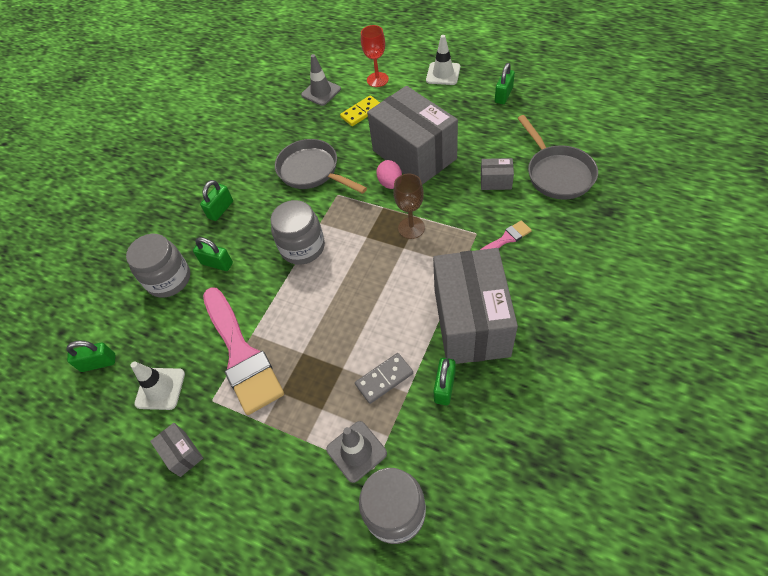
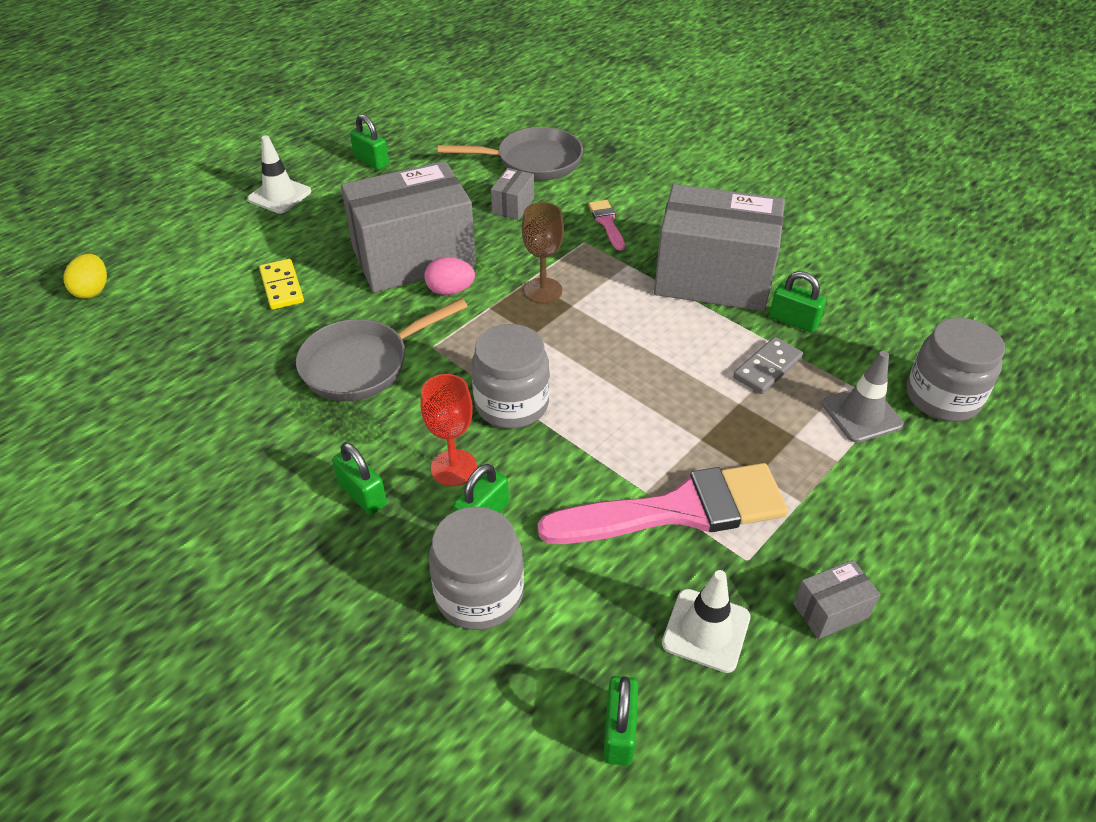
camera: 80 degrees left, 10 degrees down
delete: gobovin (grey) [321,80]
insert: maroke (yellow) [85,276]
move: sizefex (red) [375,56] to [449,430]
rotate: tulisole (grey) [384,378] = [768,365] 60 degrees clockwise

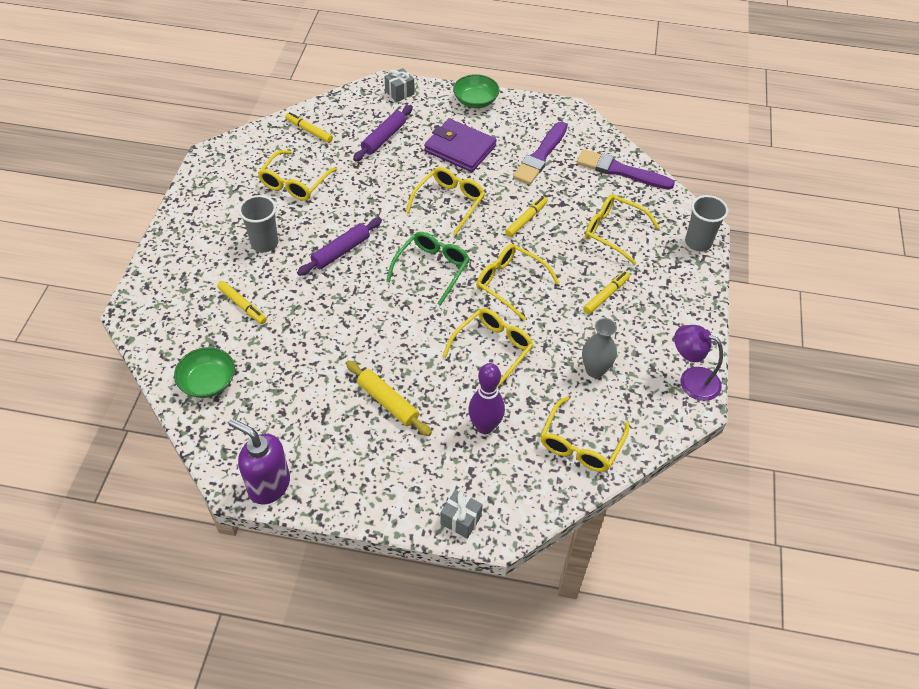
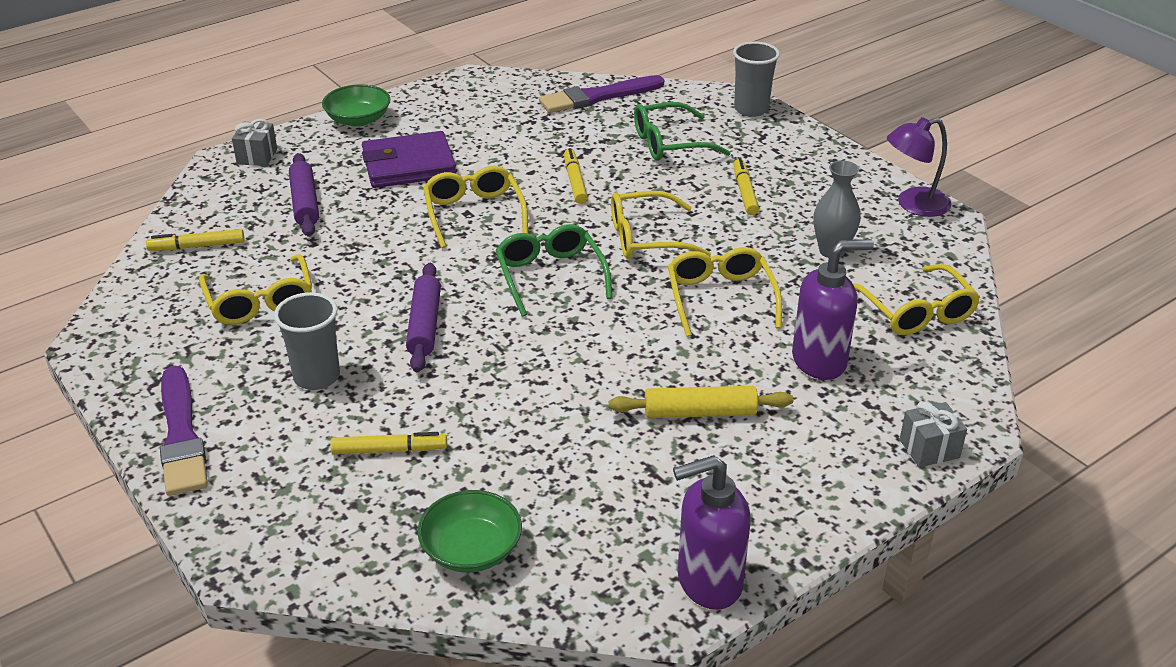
camera: 45 degrees left, 15 degrees down
move: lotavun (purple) [540,153] to [184,431]
replace: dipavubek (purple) [486,398] to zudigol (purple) [833,309]
recolor: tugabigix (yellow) [622,229] to tugabigix (green) [682,131]

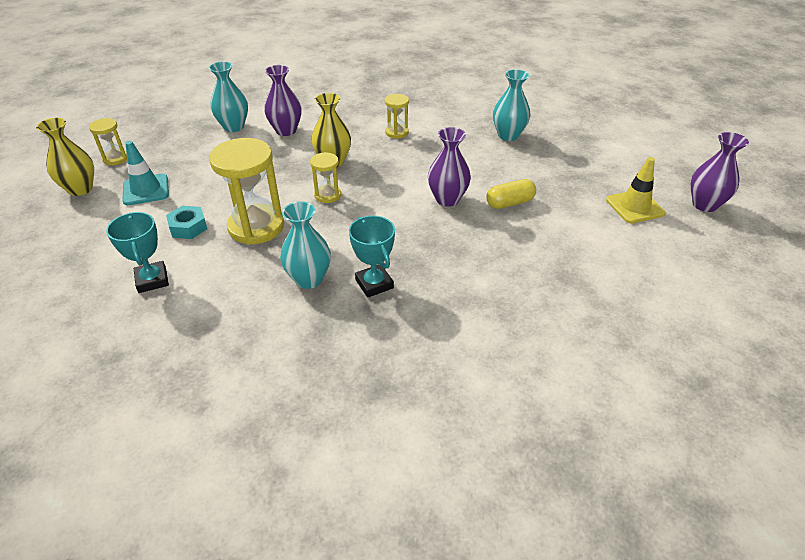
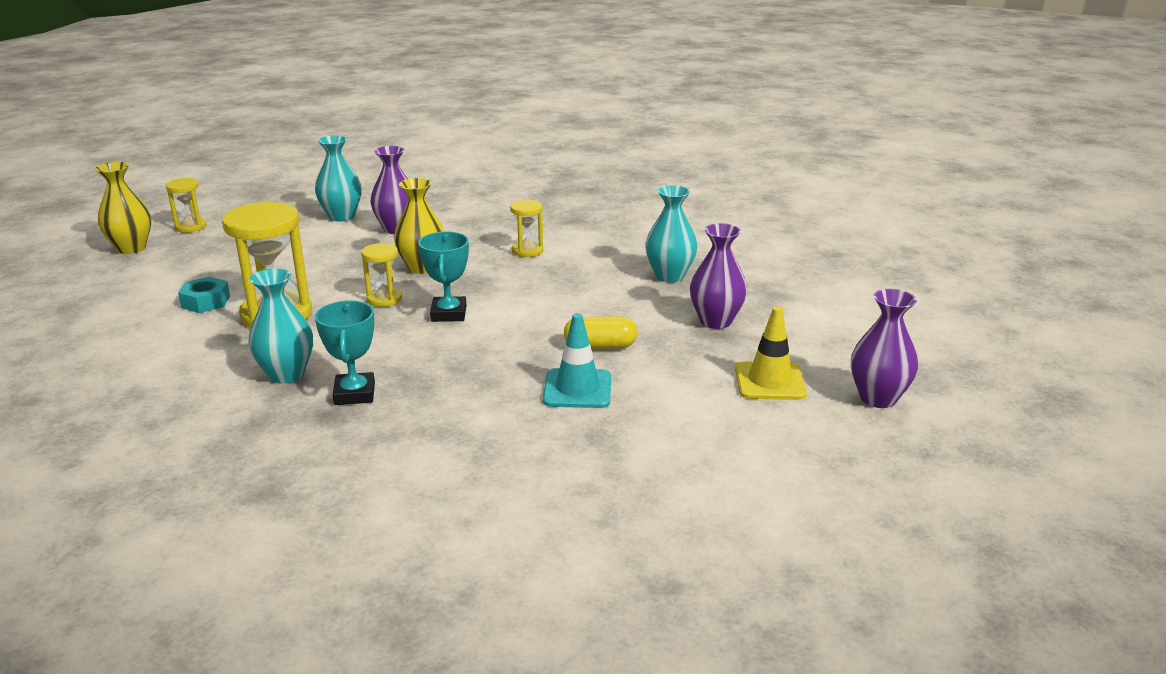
camera: 20 degrees right, 15 degrees down
move: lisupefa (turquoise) [137,252] to [444,276]; gobovin (turquoise) [145,173] to [577,360]; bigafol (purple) [449,167] to [718,276]

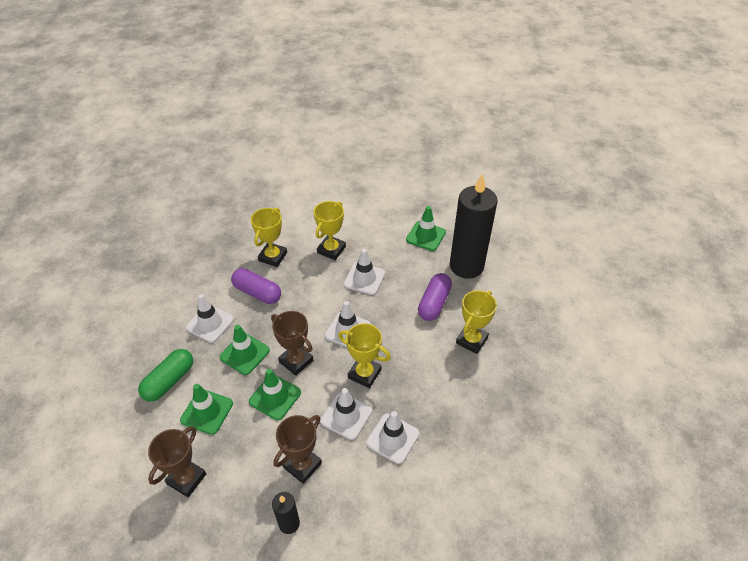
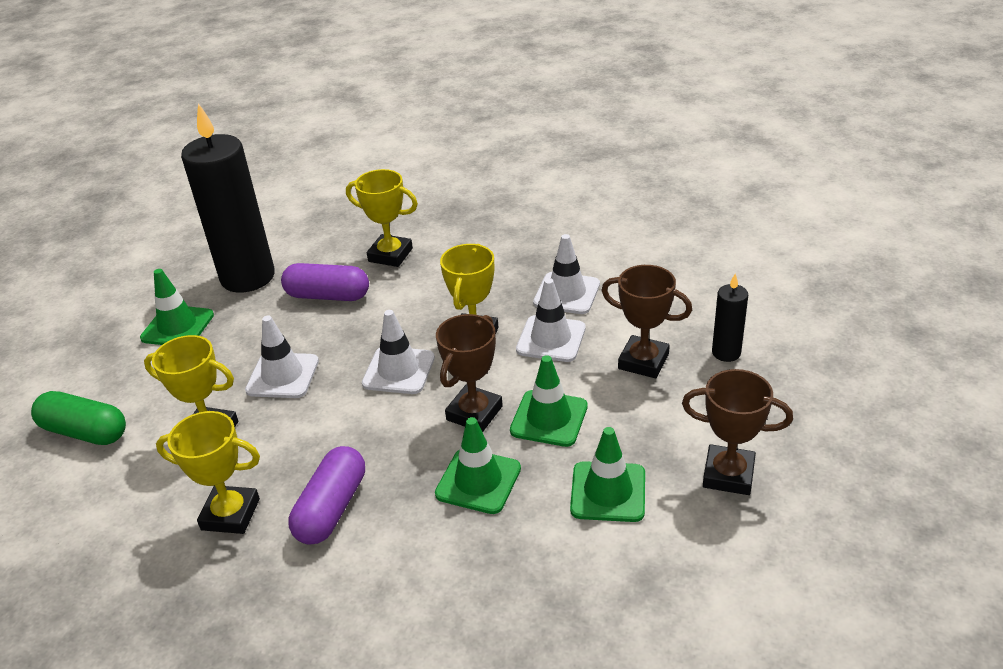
camera: 100 degrees left, 10 degrees down
delete: gobovin (white) [210,318]
move: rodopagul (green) [165,375] to [78,418]

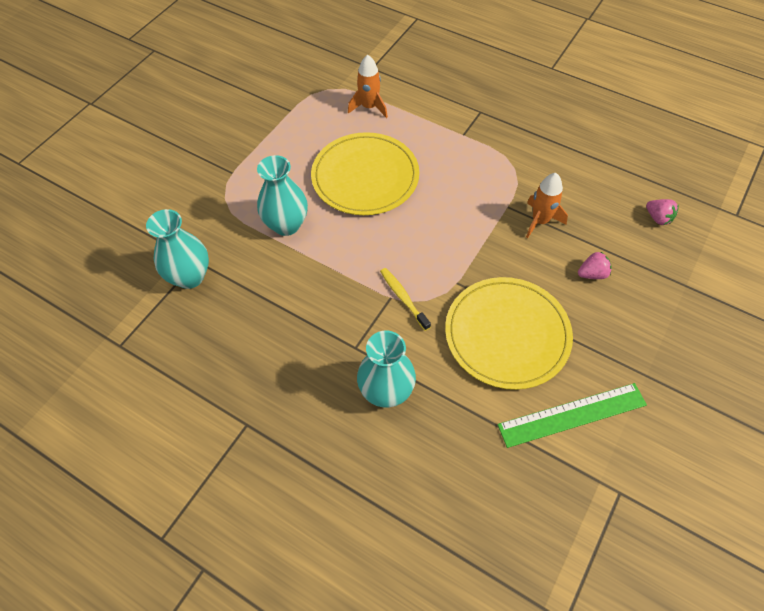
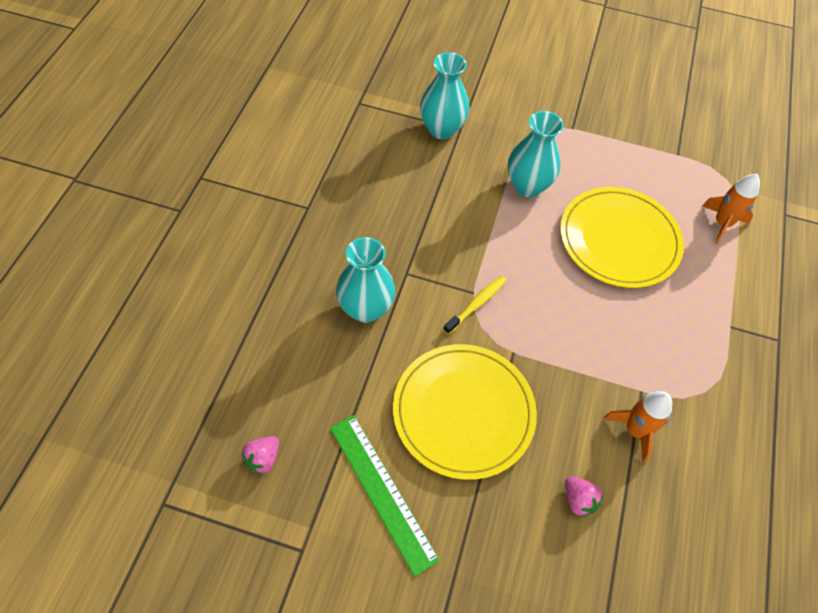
camera: 70 degrees right, 0 degrees up
move: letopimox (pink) [662,212] to [260,455]

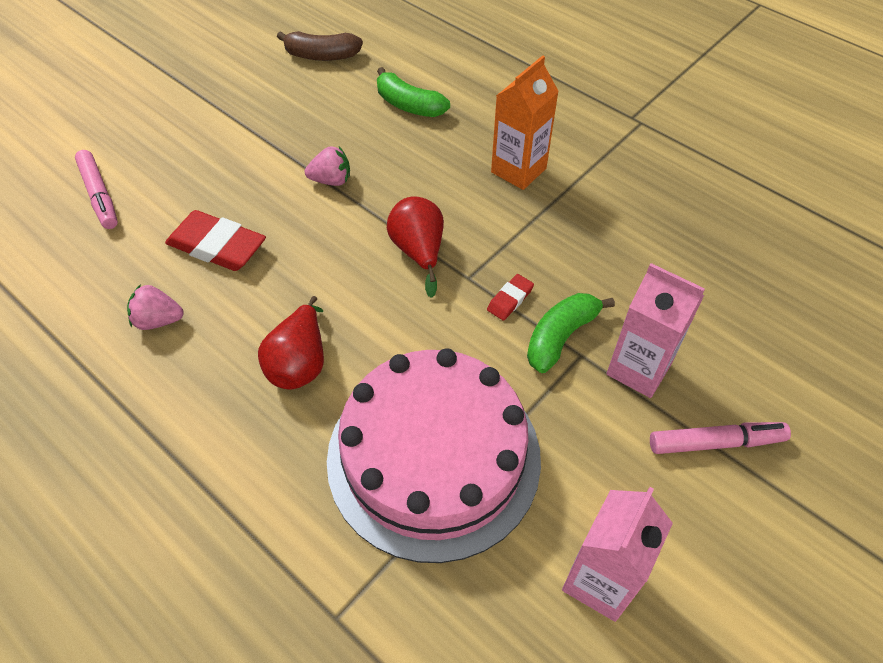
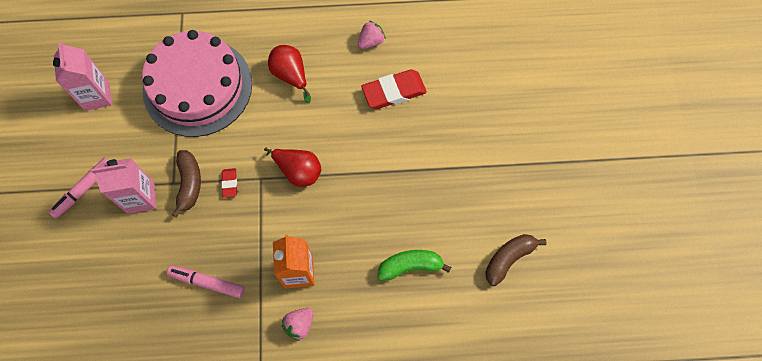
camera: 135 degrees right, 15 degrees up
move: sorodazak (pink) [96,189] to [206,281]; letopimox (pink) [327,166] to [297,324]
recolor: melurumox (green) [571,333] to melurumox (brown) [186,184]

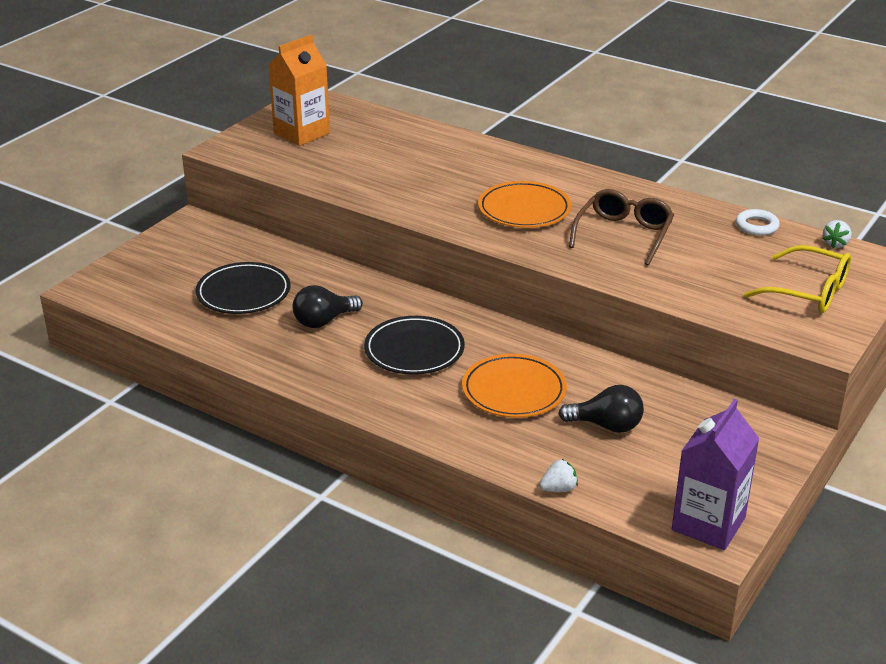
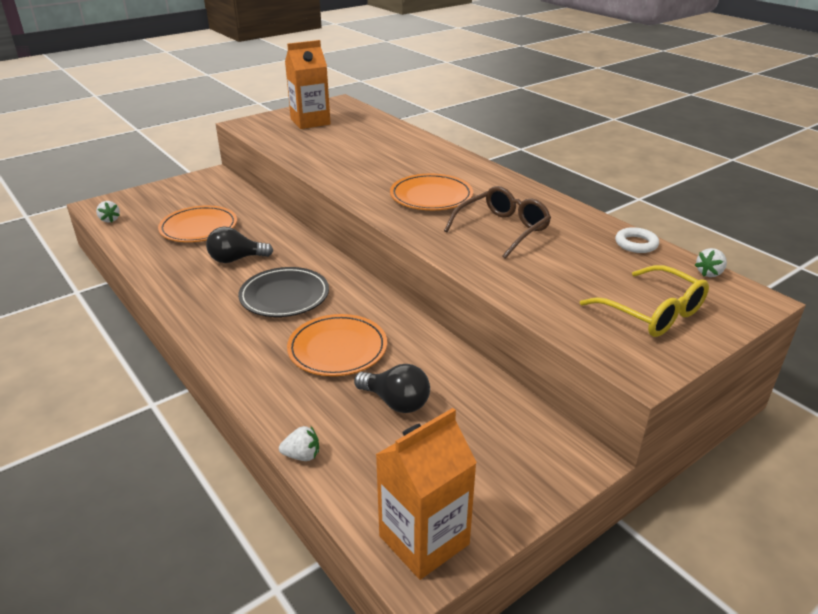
camera: 20 degrees right, 0 degrees up
insert: letopimox (white) [108,211]
recolor: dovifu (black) [243,288] to dovifu (orange) [197,224]; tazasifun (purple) [716,474] to tazasifun (orange) [426,494]

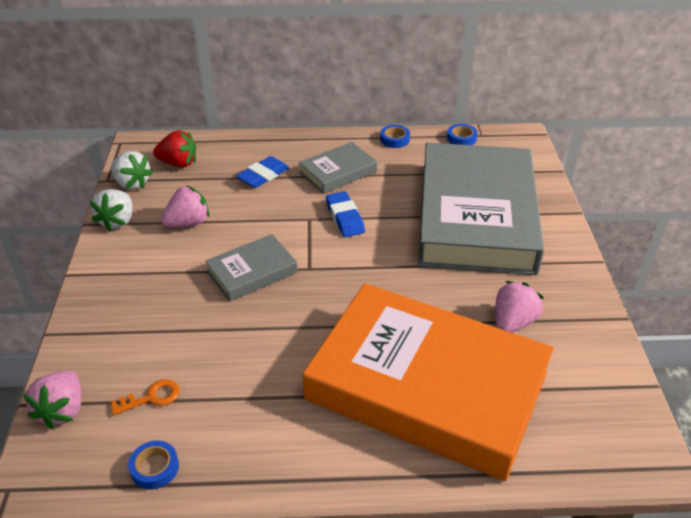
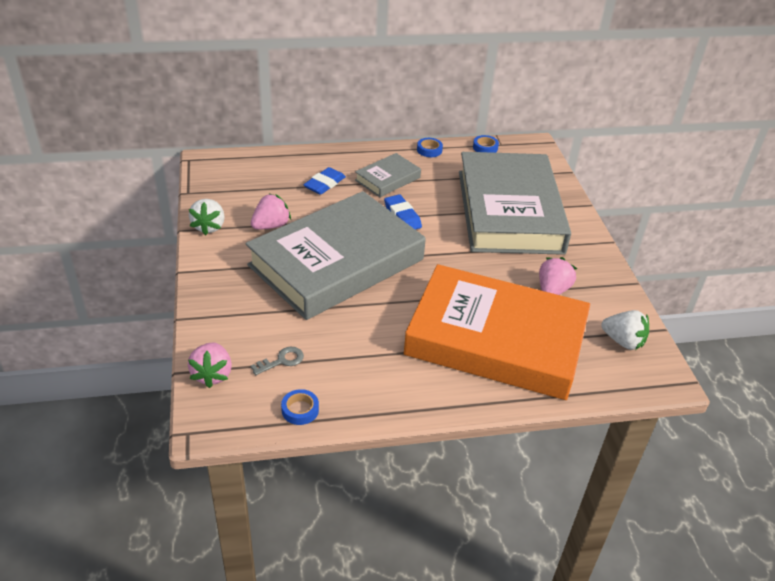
camera: 10 degrees left, 0 degrees up
delete: letopimox (red) [174,149]
move: letopimox (white) [132,170] to [625,330]
recolor: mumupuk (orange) [145,397] to mumupuk (grey) [277,361]
resize: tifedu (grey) [251,267] = [336,255] x2.33

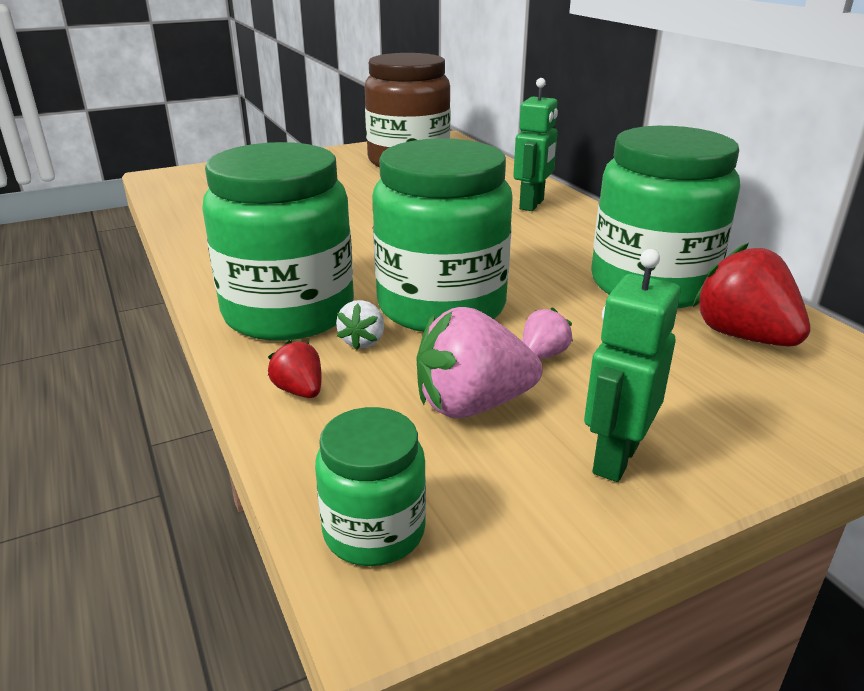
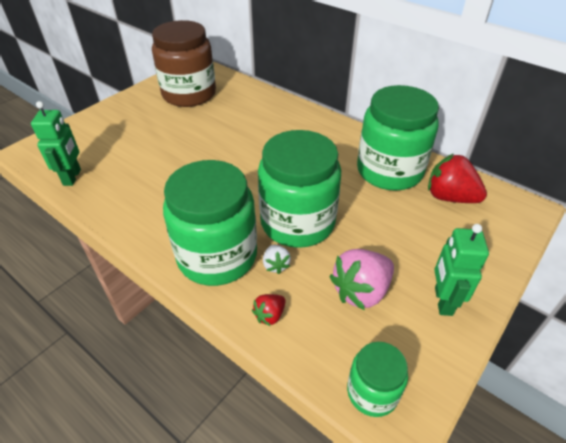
camera: 25 degrees left, 15 degrees up
delete: letopimox (pink) [547,333]
move: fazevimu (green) [535,144] to [56,143]
rotate: letopimox (red) [295,369] = [269,310] 75 degrees counterclockwise

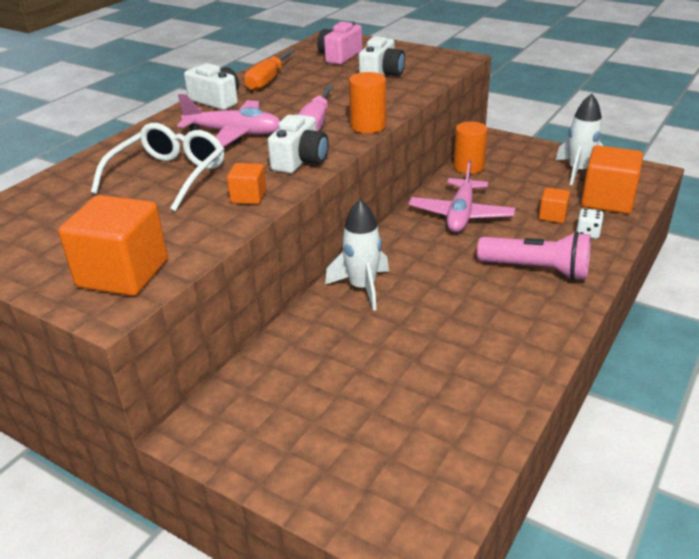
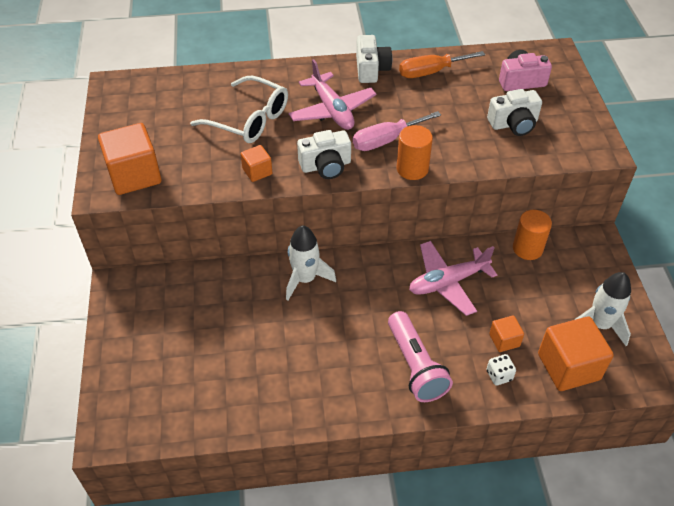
camera: 50 degrees right, 15 degrees up
rotate: tugabigix (white) [157,167] = [239,109] 45 degrees clockwise

